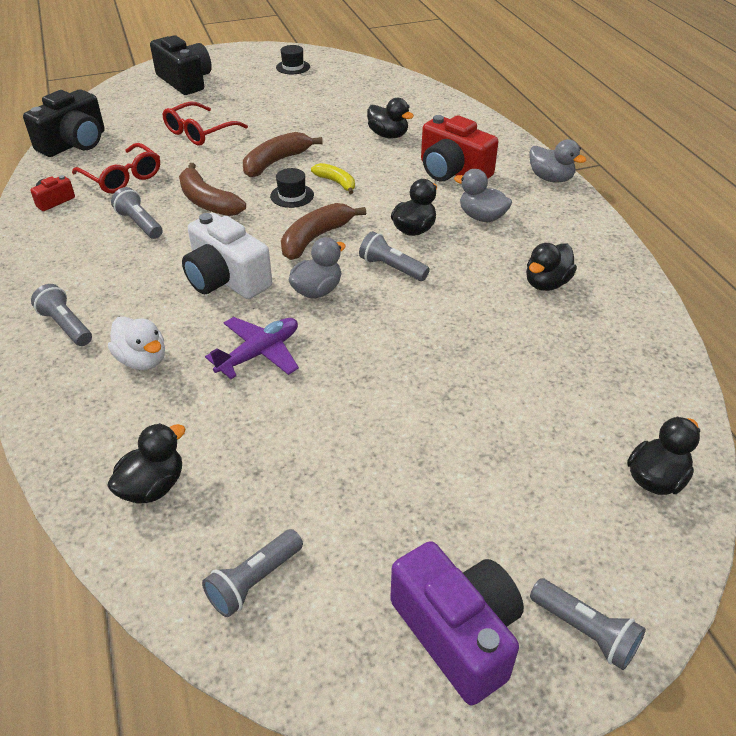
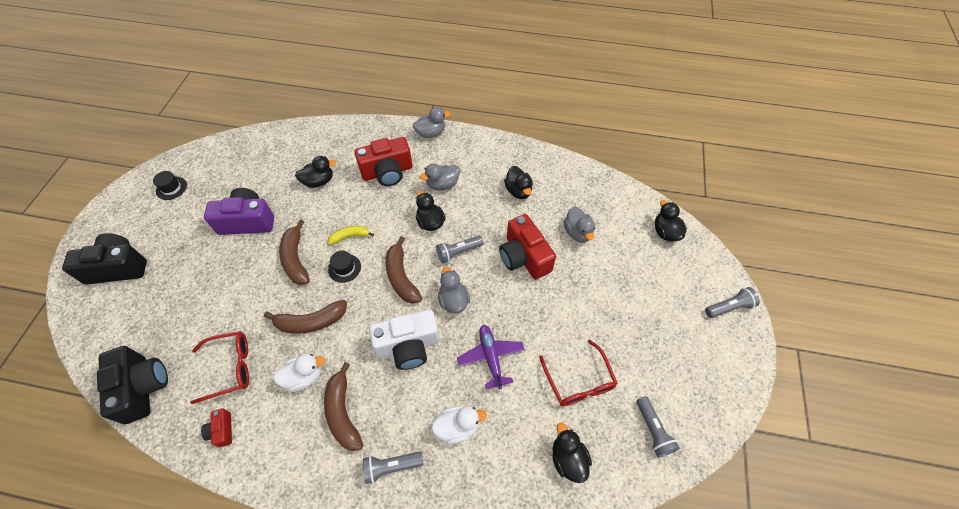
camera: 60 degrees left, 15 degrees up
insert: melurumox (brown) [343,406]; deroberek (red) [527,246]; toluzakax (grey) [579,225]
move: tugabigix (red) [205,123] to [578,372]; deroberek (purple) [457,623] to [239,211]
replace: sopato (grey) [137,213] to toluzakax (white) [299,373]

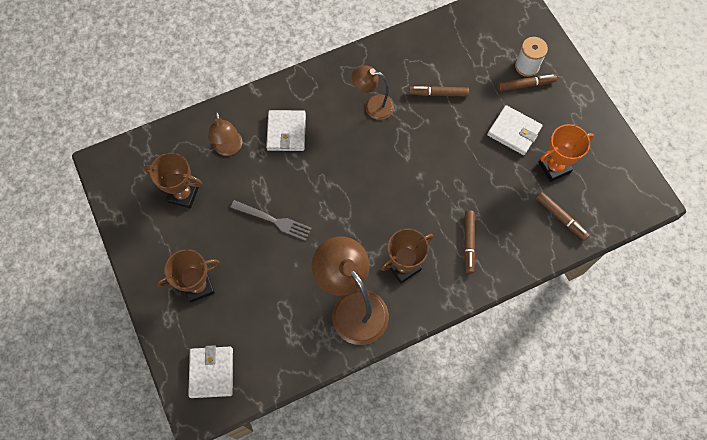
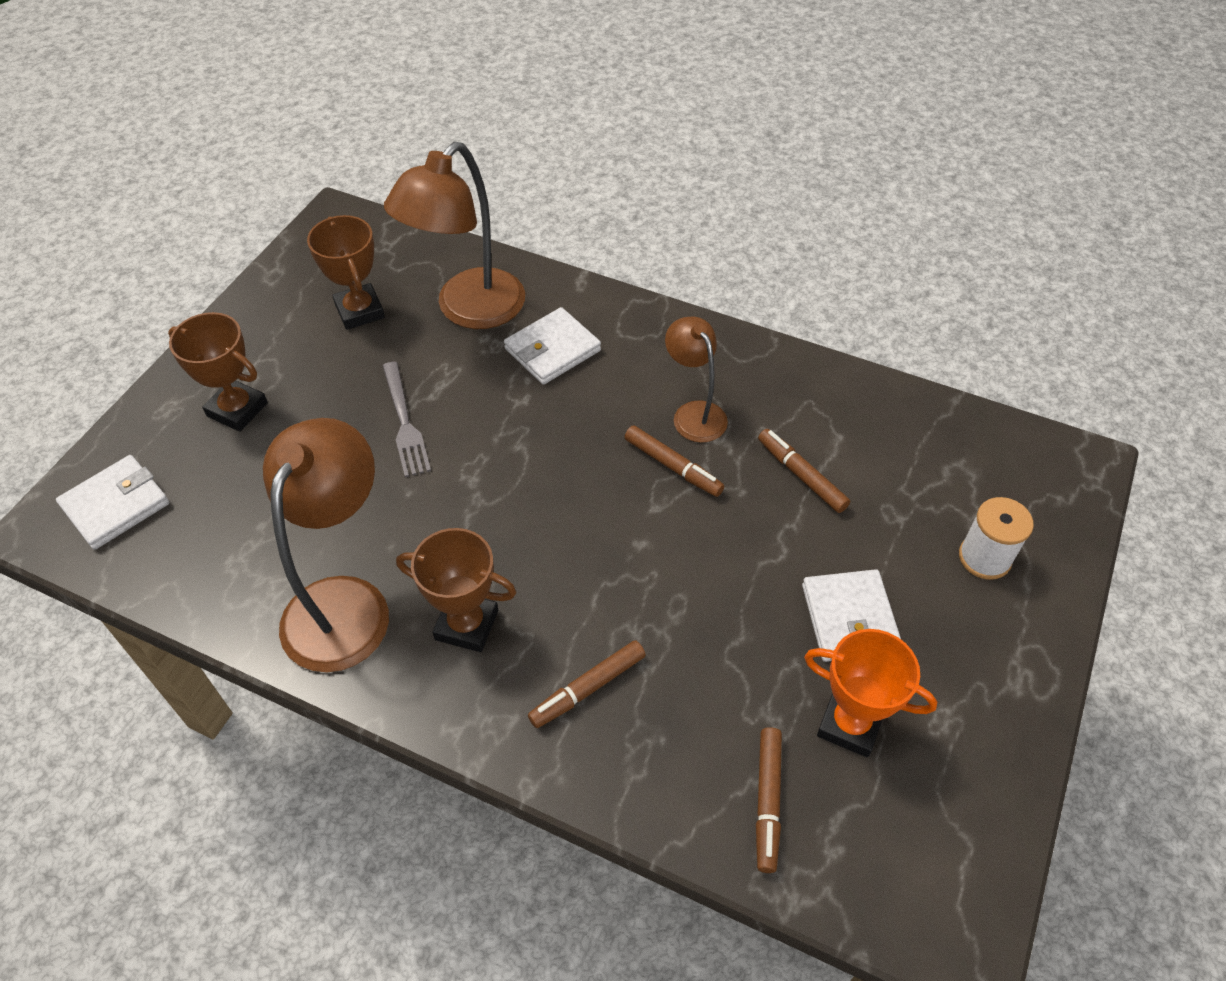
camera: 50 degrees right, 15 degrees down
move: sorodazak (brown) [527,82] to [675,461]
resize: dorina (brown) [225,134] = [454,235] x1.76

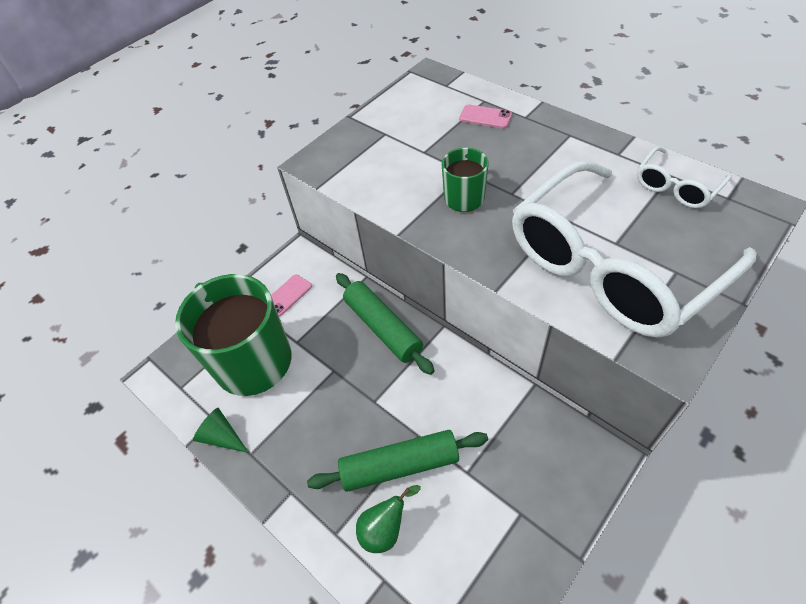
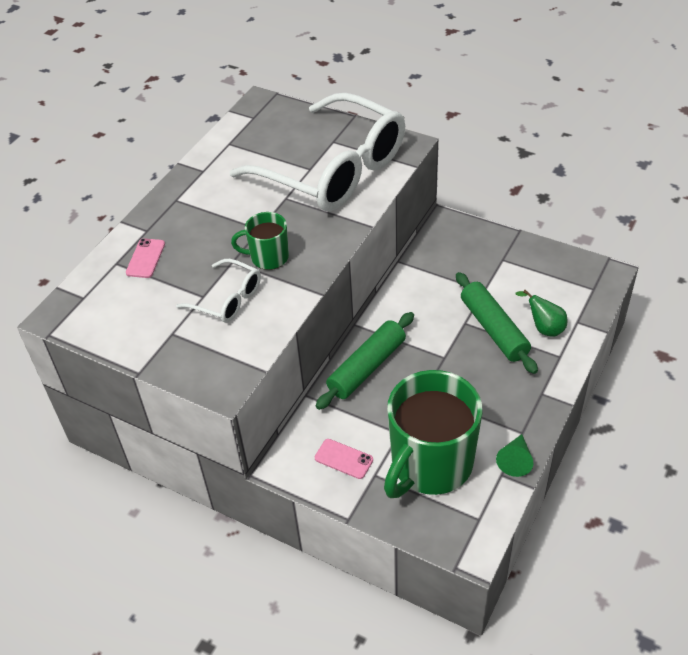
camera: 105 degrees left, 5 degrees down
move: tugabigix (white) [684,177] to [218,291]

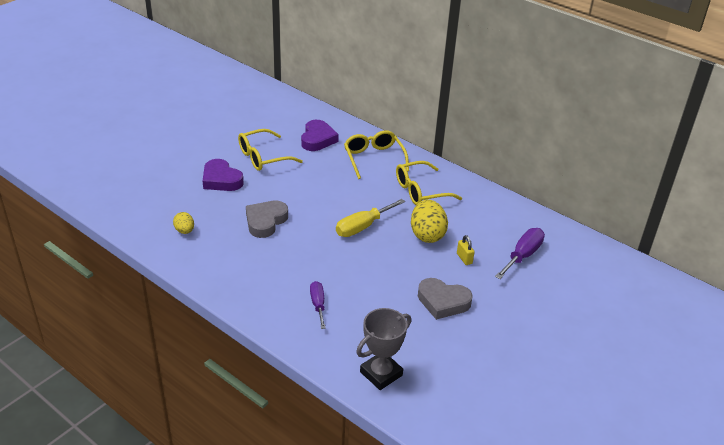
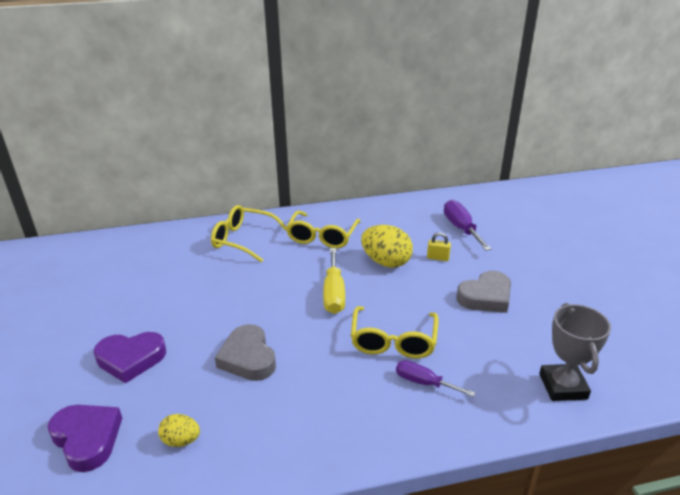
camera: 50 degrees left, 5 degrees down
move: tugabigix (yellow) [270,150] to [394,332]; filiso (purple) [320,135] to [84,438]

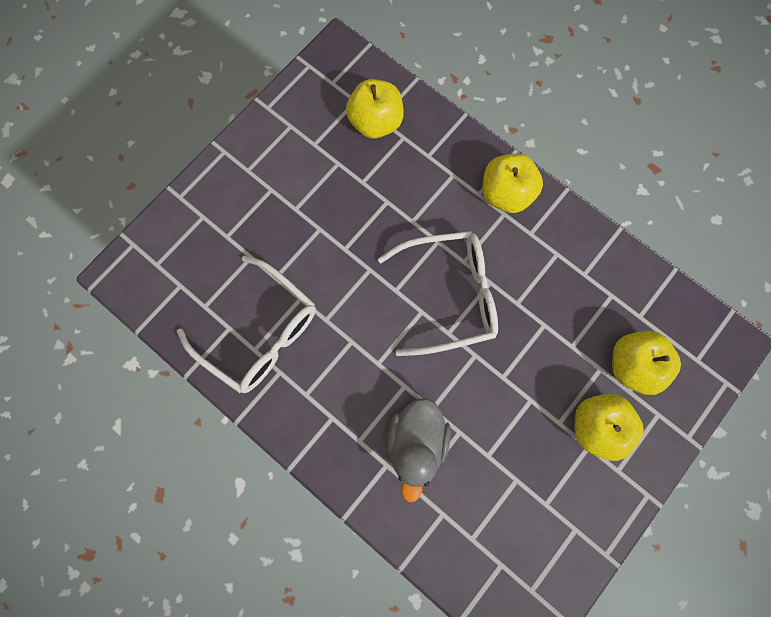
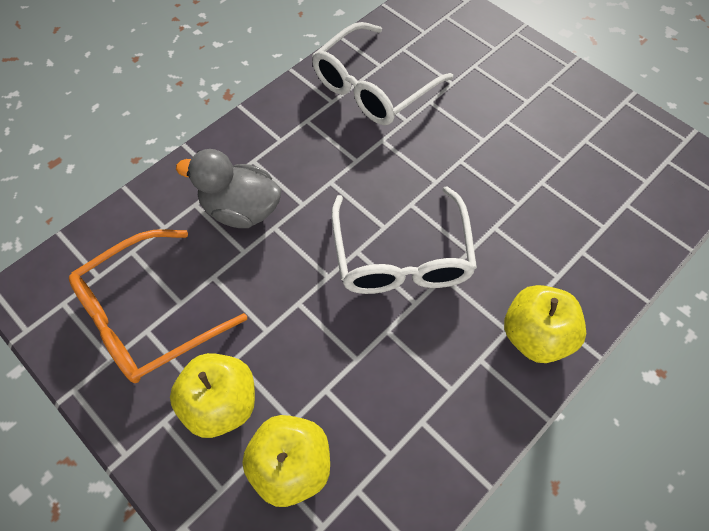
camera: 95 degrees right, 15 degrees down
delete: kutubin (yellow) [375,109]
insert: tugabigix (orange) [158,306]

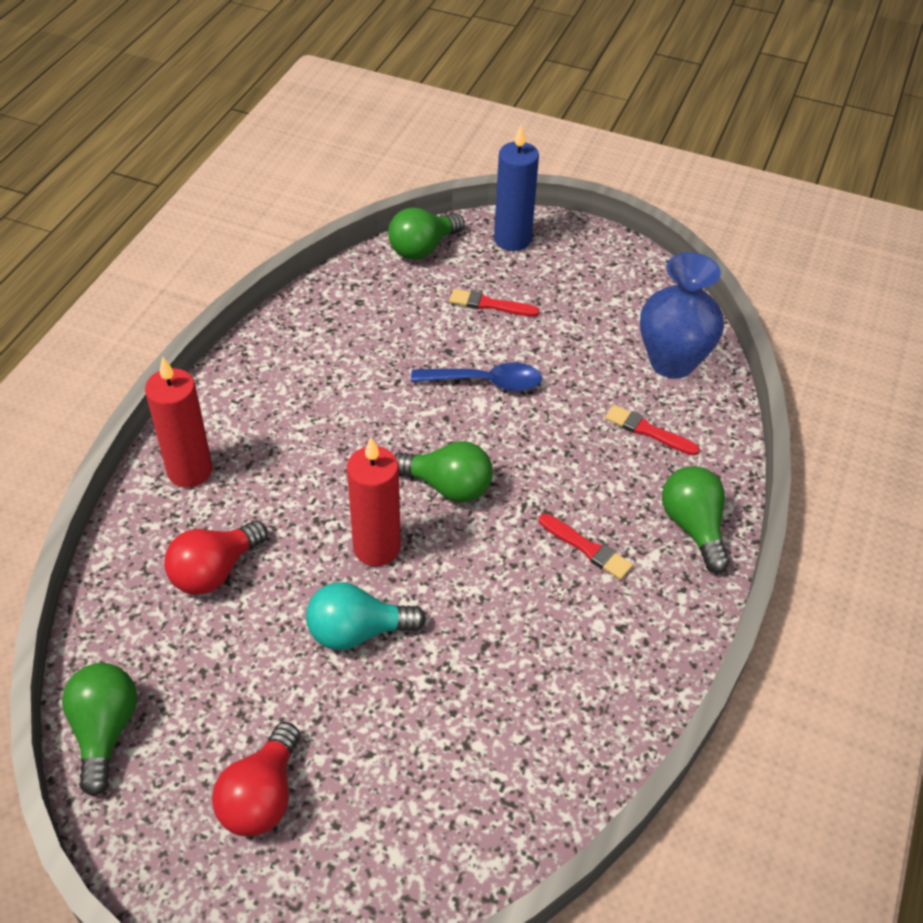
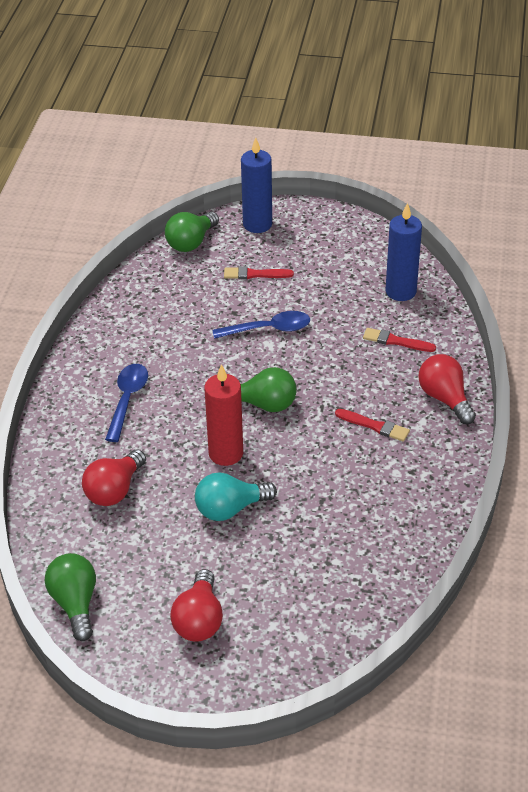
camera: 10 degrees left, 5 degrees down
delete: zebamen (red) [179,422]
insert: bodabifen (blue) [126,403]
replace: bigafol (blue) [682,315] to zebamen (blue) [404,251]
recolor: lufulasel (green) [695,519] to lufulasel (red) [447,389]

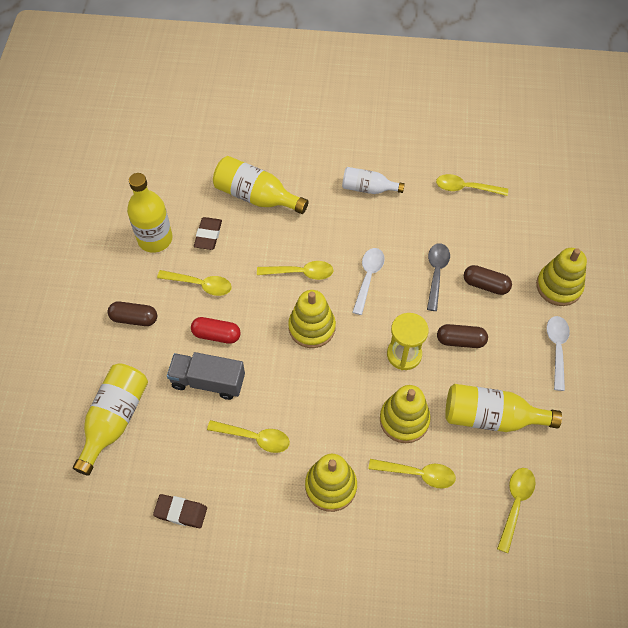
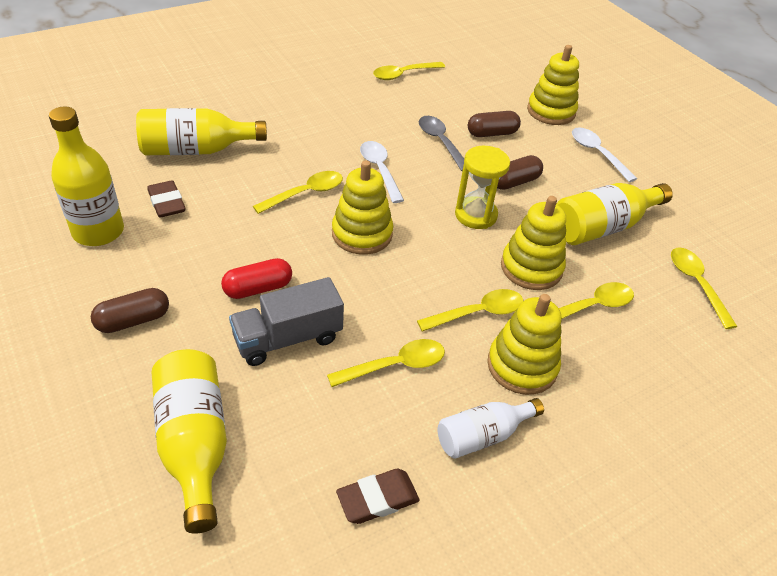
camera: 40 degrees left, 15 degrees down
move: bodabifen (yellow) [194,283] to [470,310]; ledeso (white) [373,180] to [490,428]

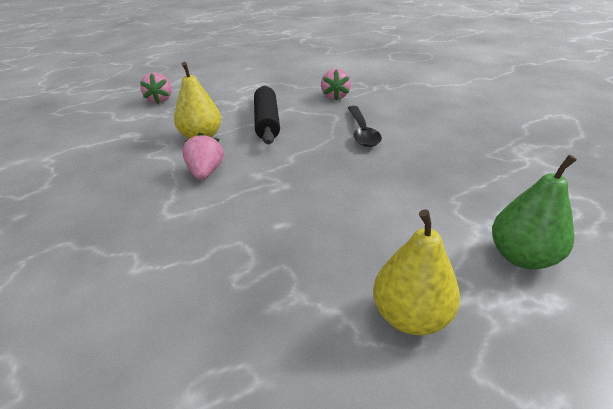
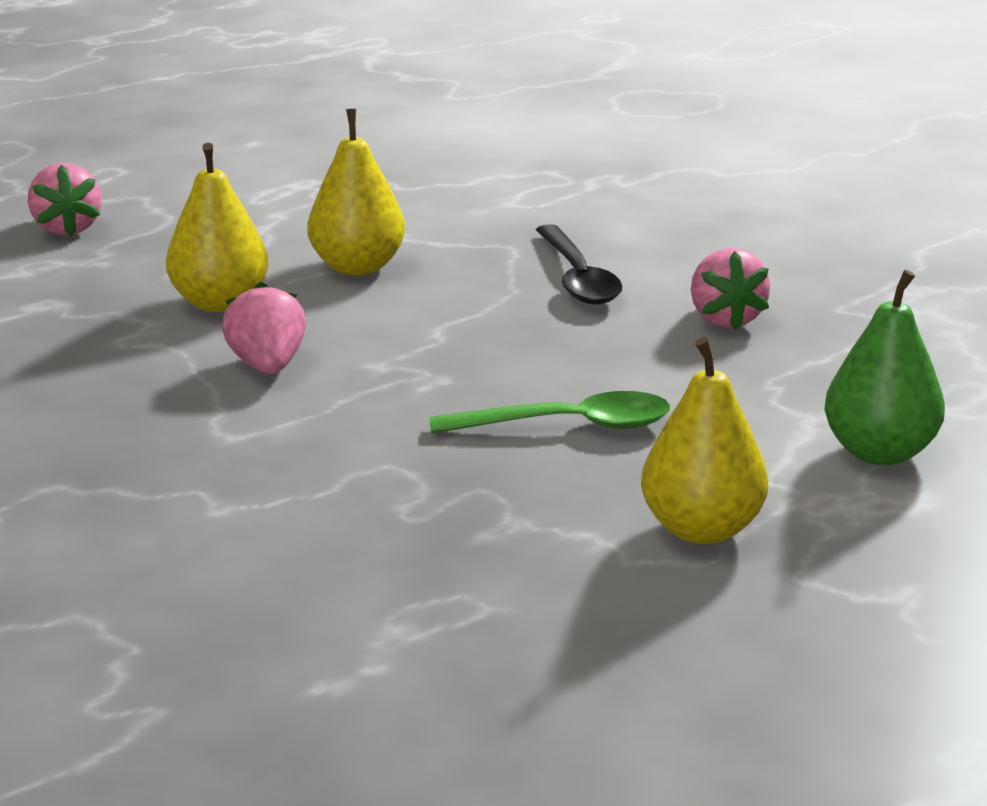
camera: 10 degrees left, 10 degrees down
insert: bodabifen (green) [549,412]
move: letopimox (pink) [336,84] to [730,289]
replace: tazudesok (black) [267,114] to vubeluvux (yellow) [356,192]

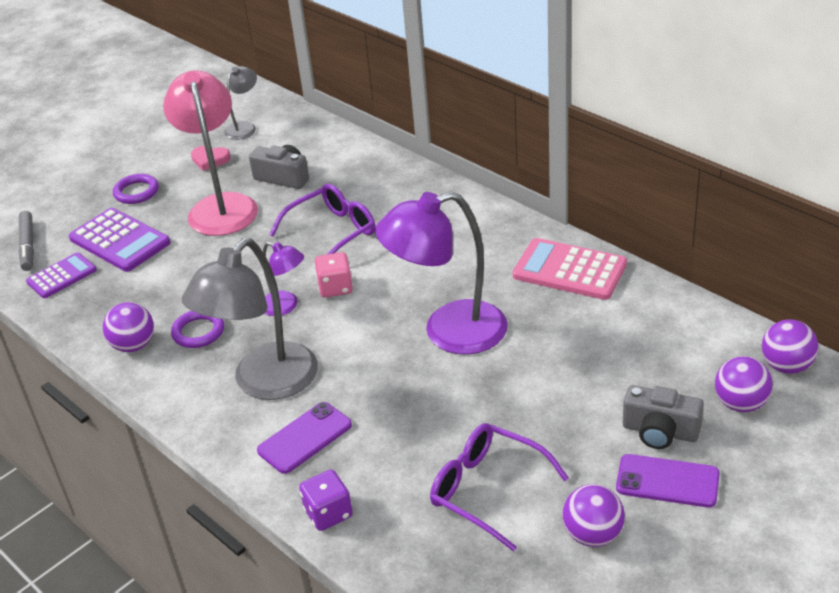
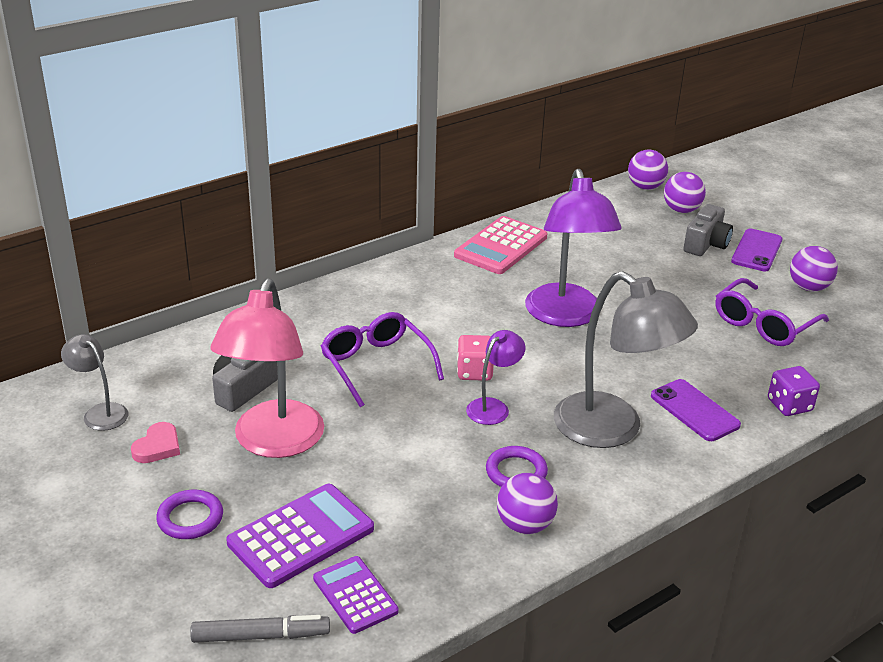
camera: 85 degrees left, 5 degrees down
rotate: dorina (pink) [210,153] = [267,368] 75 degrees counterclockwise

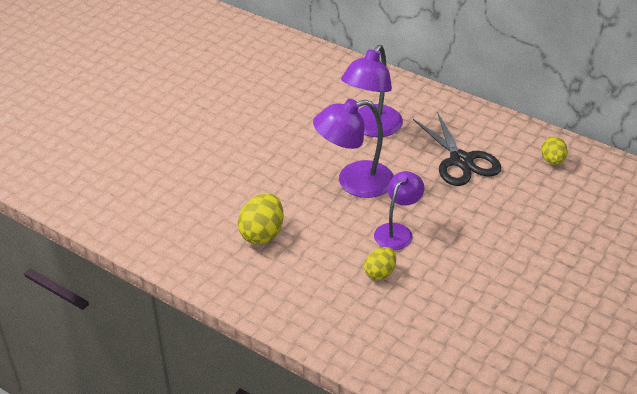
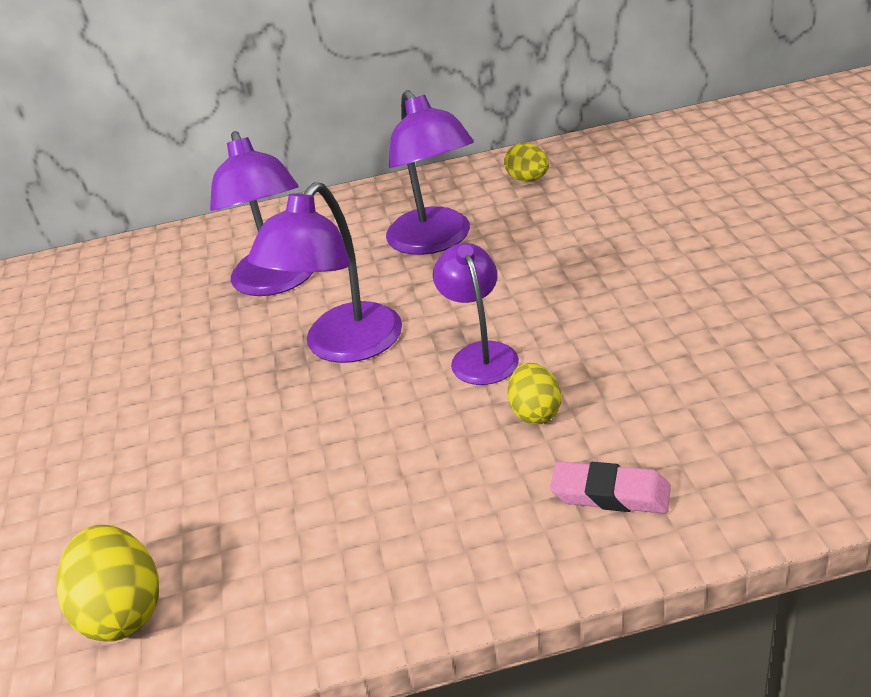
camera: 40 degrees left, 5 degrees down
insert: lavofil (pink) [610,487]
move: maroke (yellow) [260,218] to [107,583]
replace: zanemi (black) [457,148] to dorina (purple) [430,172]

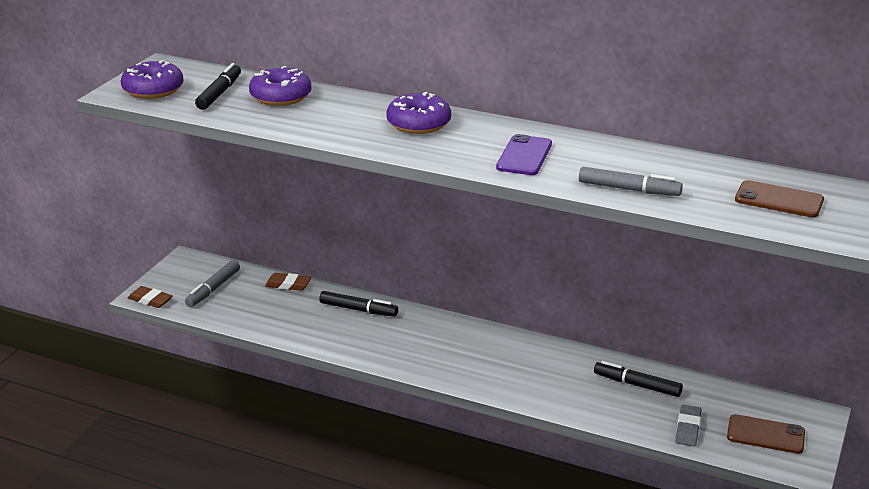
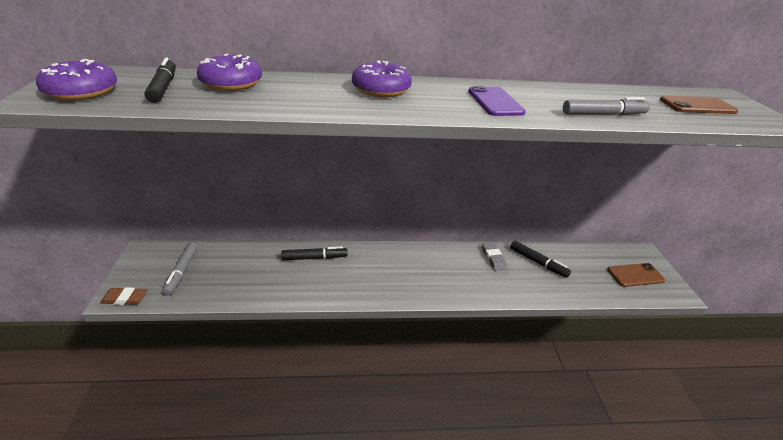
camera: 30 degrees left, 5 degrees up
delete: lavofil (brown) [288,282]
move: lavofil (grey) [688,425] to [494,257]
rotate: sorodazak (black) [638,379] = [540,259] 135 degrees counterclockwise

